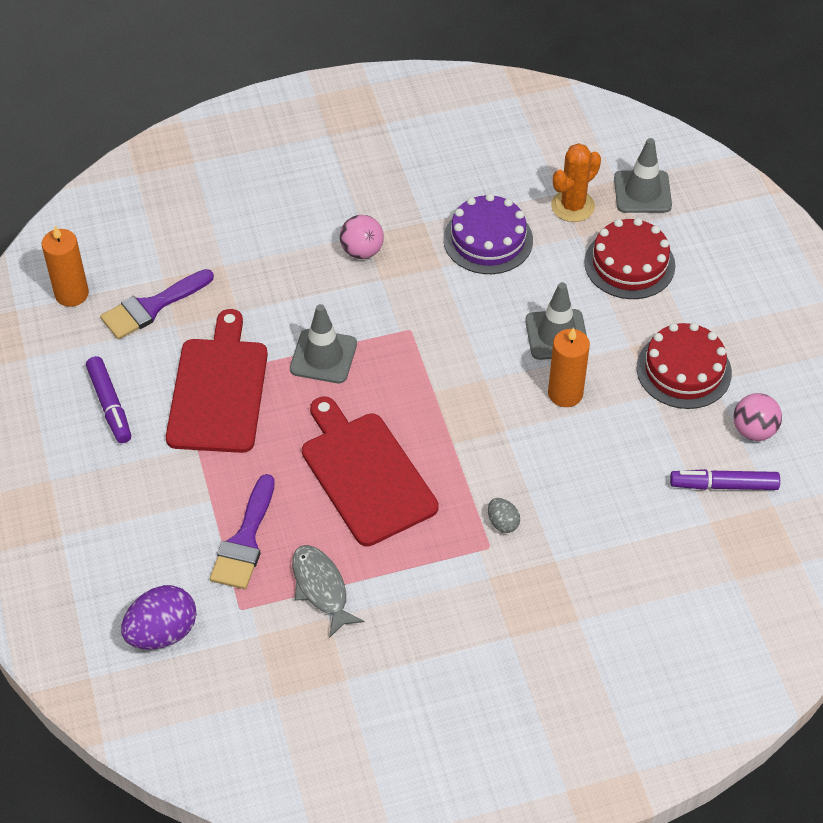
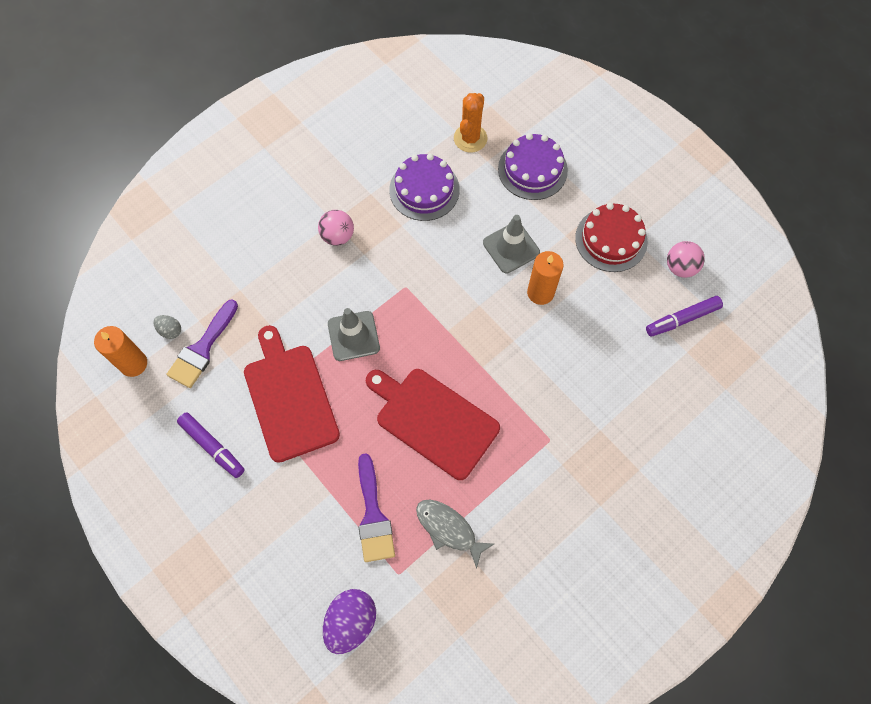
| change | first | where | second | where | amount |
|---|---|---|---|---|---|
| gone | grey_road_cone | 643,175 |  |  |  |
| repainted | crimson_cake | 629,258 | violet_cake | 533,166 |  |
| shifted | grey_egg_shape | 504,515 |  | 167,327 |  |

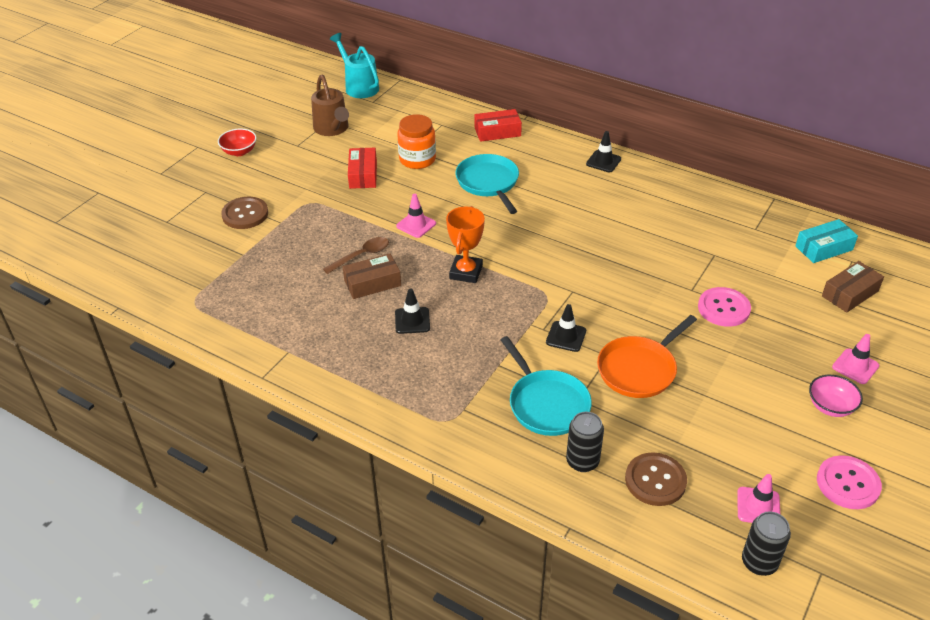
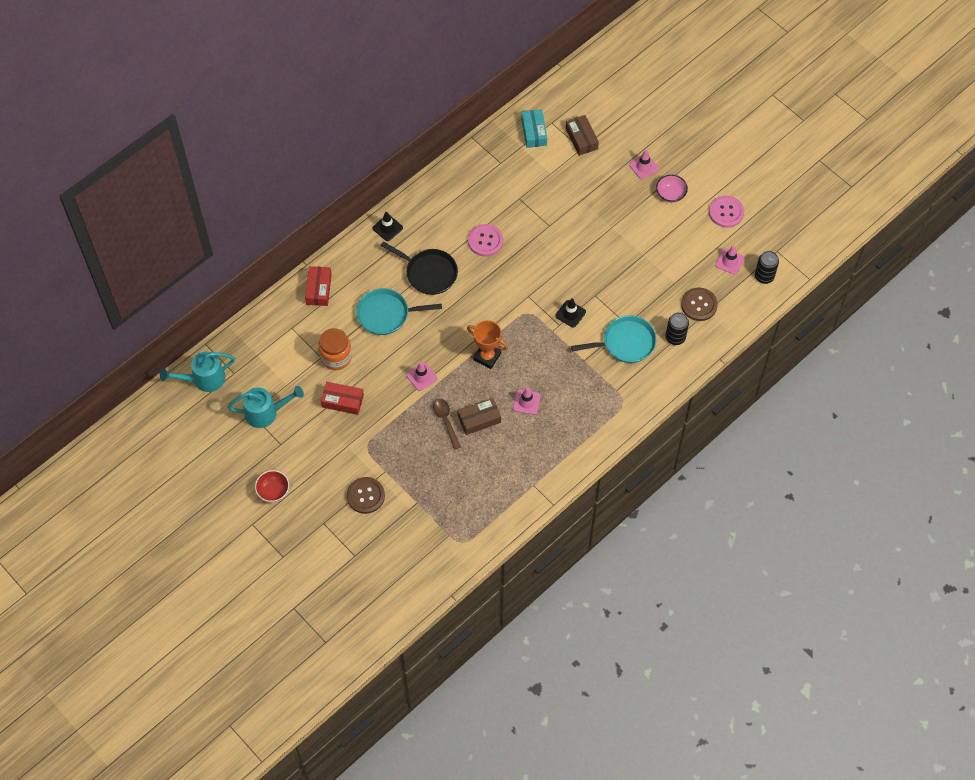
| change | first | where | second | where | amount |
|---|---|---|---|---|---|
| repainted | russet_sprinkling_can | 330,105 | turquoise_sprinkling_can | 266,407 |  |
| rotated | russet_package | 372,276 |  | 479,416 | 75 degrees clockwise |
| shifted | rose-pink_shirt_button | 724,307 |  | 485,240 |  |
| repainted | jet-black_road_cone | 412,311 | rose-pink_road_cone | 527,401 |  |
| gone | orange_pan | 647,356 |  |  |  |
| new |  |  | jet-black_pan | 419,268 |  |

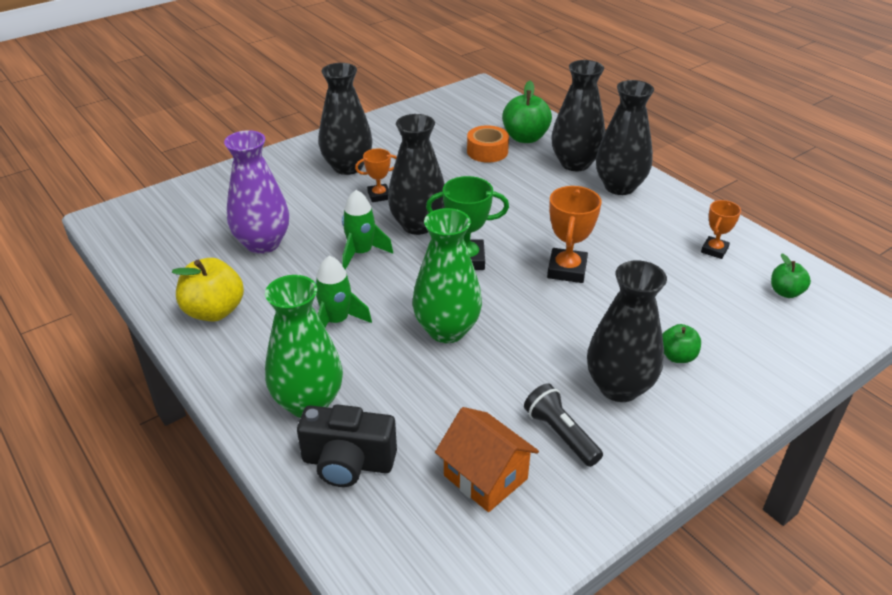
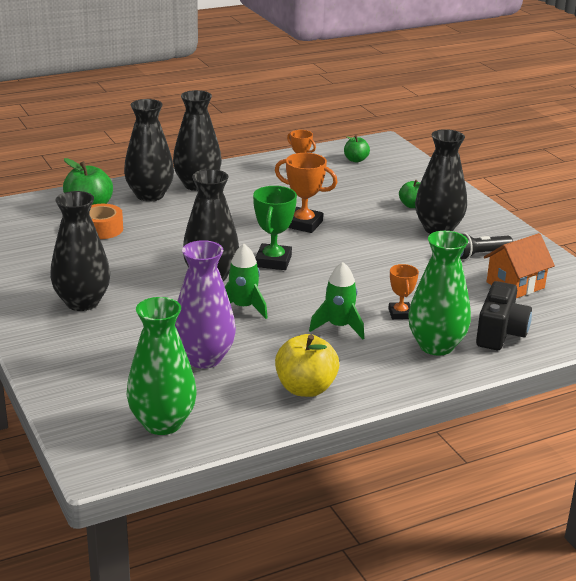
| change | first | where | second | where | amount |
|---|---|---|---|---|---|
| shifted | orange_trophy | 376,175 |  | 403,291 |  |
| shifted | emerald_vase | 447,275 |  | 161,366 |  |

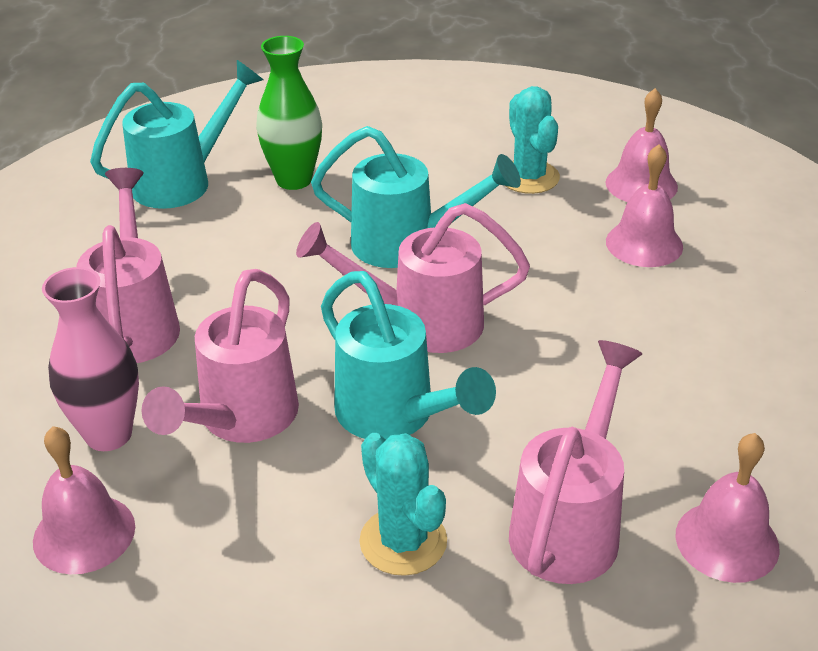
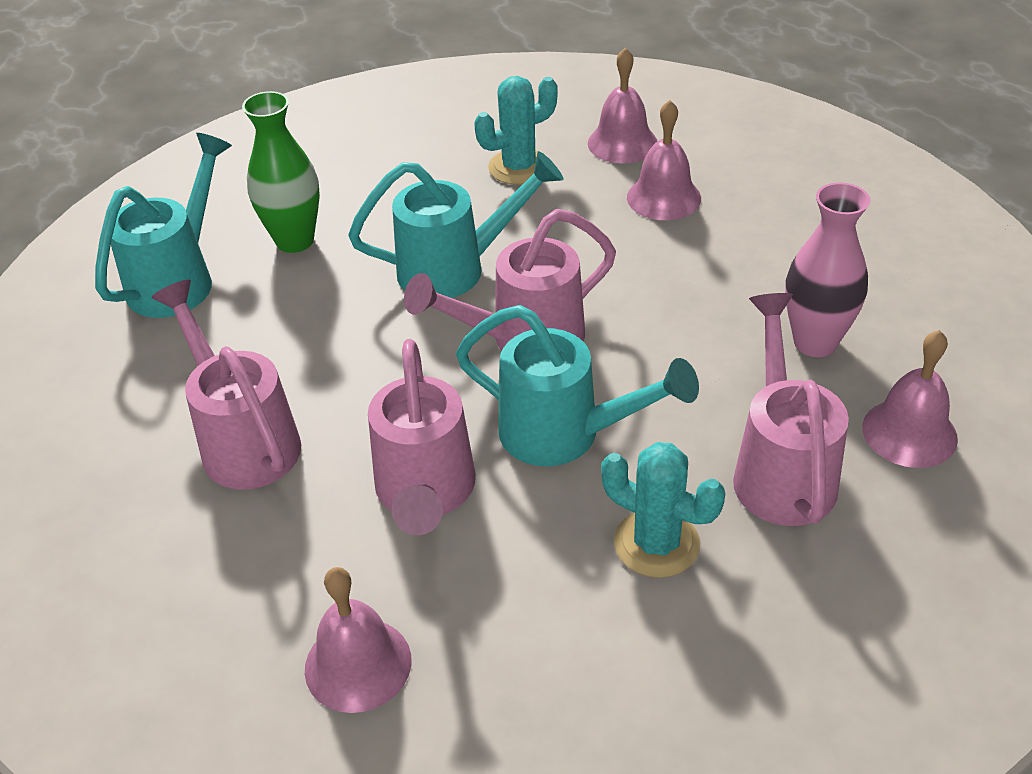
| change | first | where | second | where | amount |
|---|---|---|---|---|---|
| rotated | turquoise_prickly_plant | 532,140 |  | 516,130 | 75 degrees counterclockwise |
| shifted | rose-pink_vase | 90,359 |  | 827,269 |  |

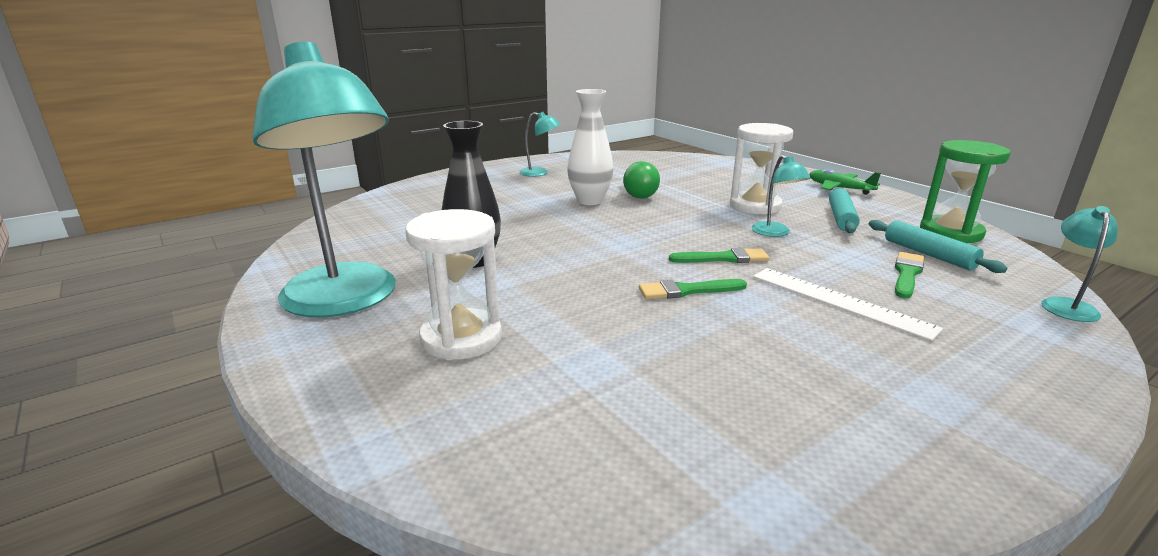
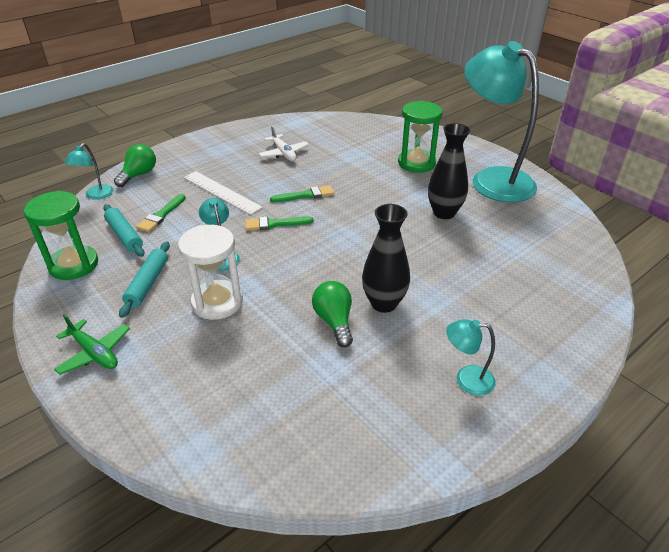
| change | first | where | second | where | amount |
|---|---|---|---|---|---|
| repainted | snow-white_vase | 590,147 | jet-black_vase | 386,258 |  |
| repainted | snow-white_hourglass | 453,284 | emerald_hourglass | 420,137 |  |
| new |  |  | snow-white_toy_plane | 284,143 |  |
| new |  |  | emerald_lightbulb | 135,165 |  |

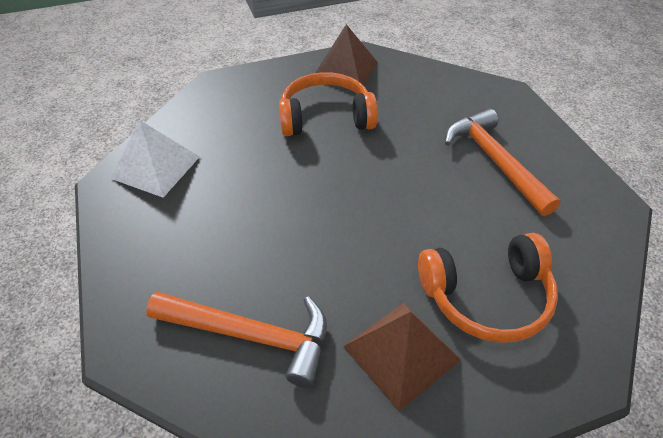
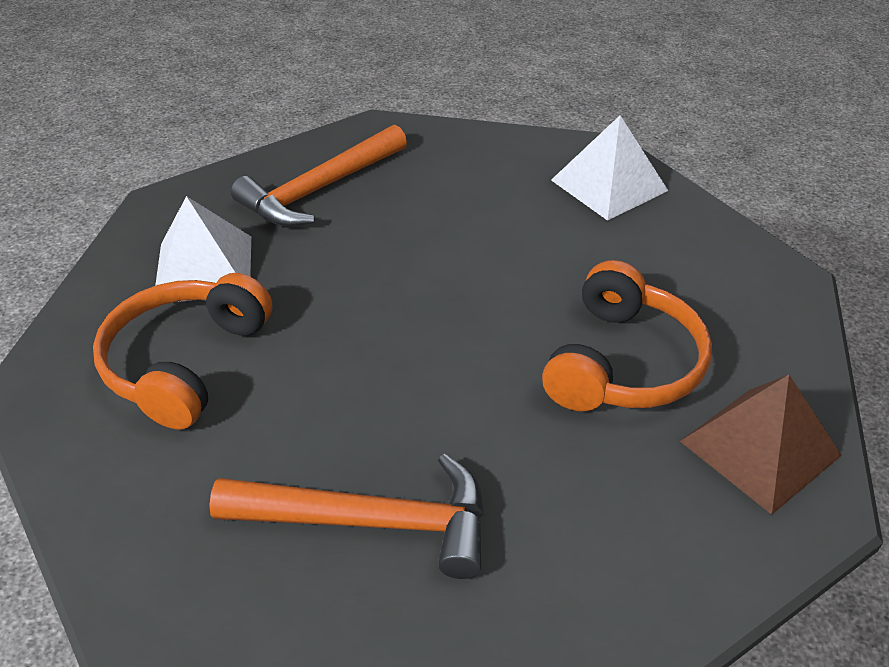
| change | first | where | second | where | amount |
|---|---|---|---|---|---|
| repainted | russet_solid_pyramid | 402,357 | snow-white_solid_pyramid | 203,249 |  |

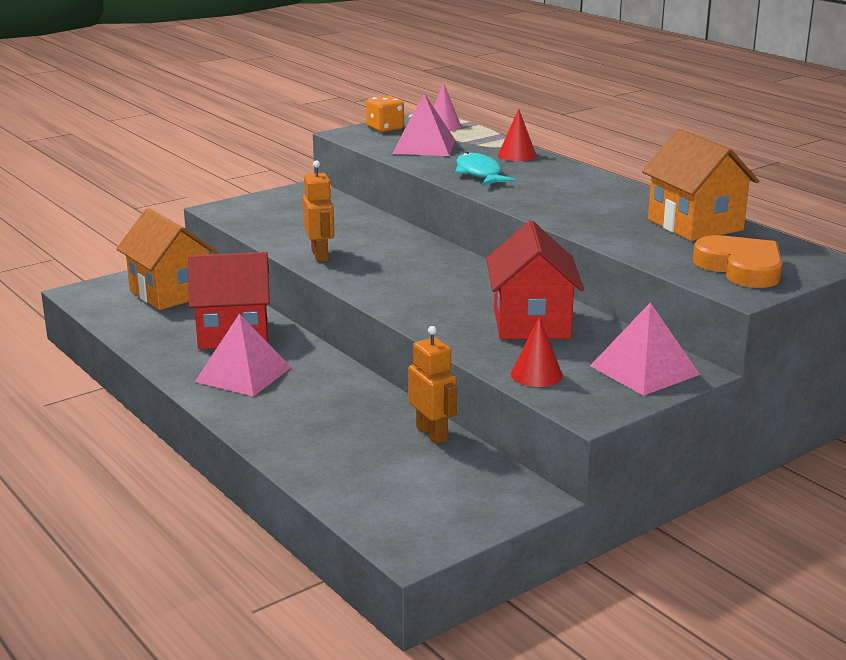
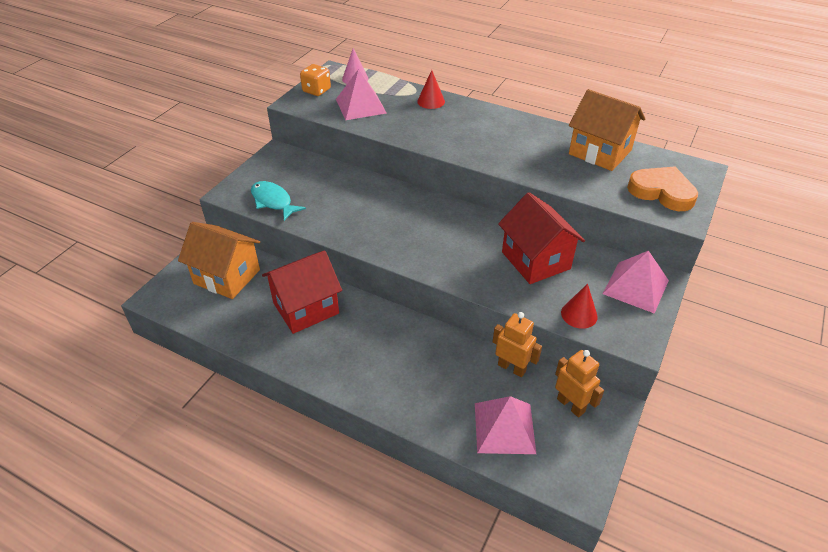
| change | first | where | second | where | amount |
|---|---|---|---|---|---|
| shifted | turquoise_fish | 485,169 |  | 278,201 |  |
| shifted | orange_robot | 318,211 |  | 579,383 |  |
| shifted | rose-pink_solid_pyramid | 243,355 |  | 505,425 |  |

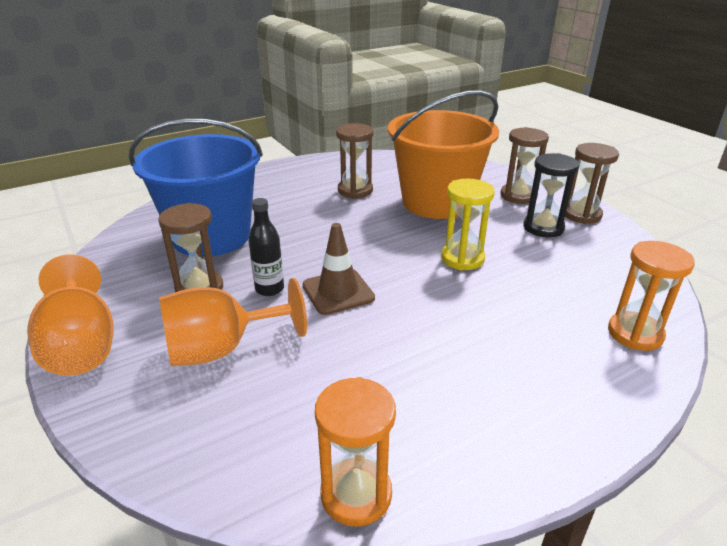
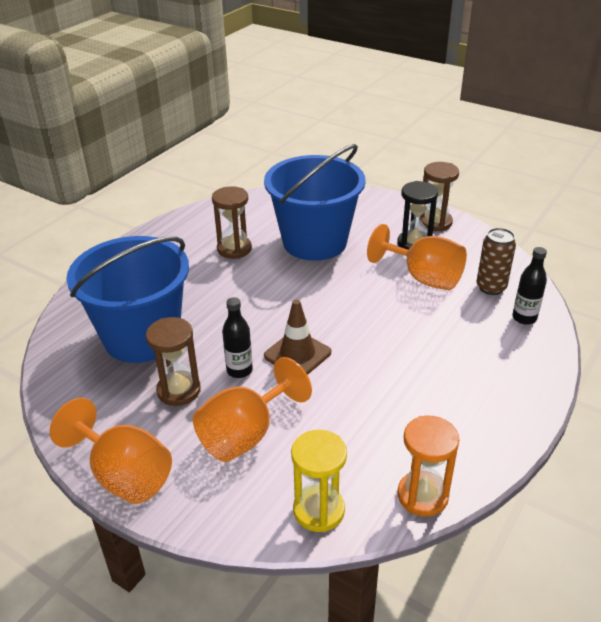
| change | first | where | second | where | amount |
|---|---|---|---|---|---|
| repainted | orange_sand_bucket | 443,154 | royal_blue_sand_bucket | 315,202 |  |
| gone | russet_hourglass | 525,165 |  |  |  |
| shifted | bright_yellow_hourglass | 468,224 |  | 319,481 |  |
| swapped | orange_hourglass | 651,296 | jet-black_bottle | 529,286 |  |
| new |  |  | orange_goblet | 417,257 |  |
| new |  |  | russet_soda_can | 496,261 |  |

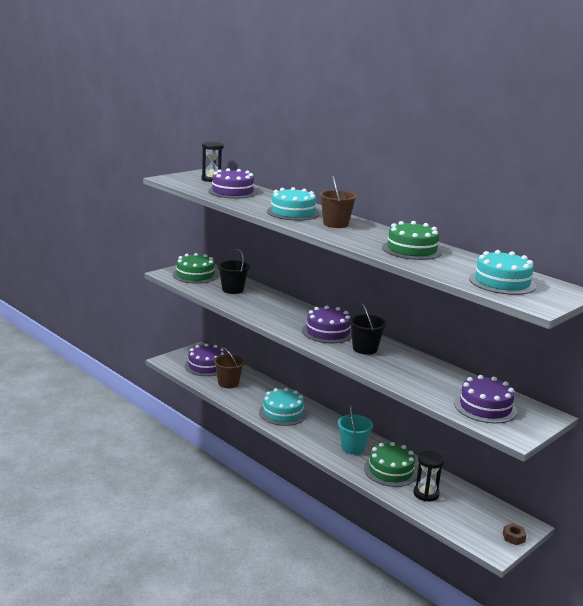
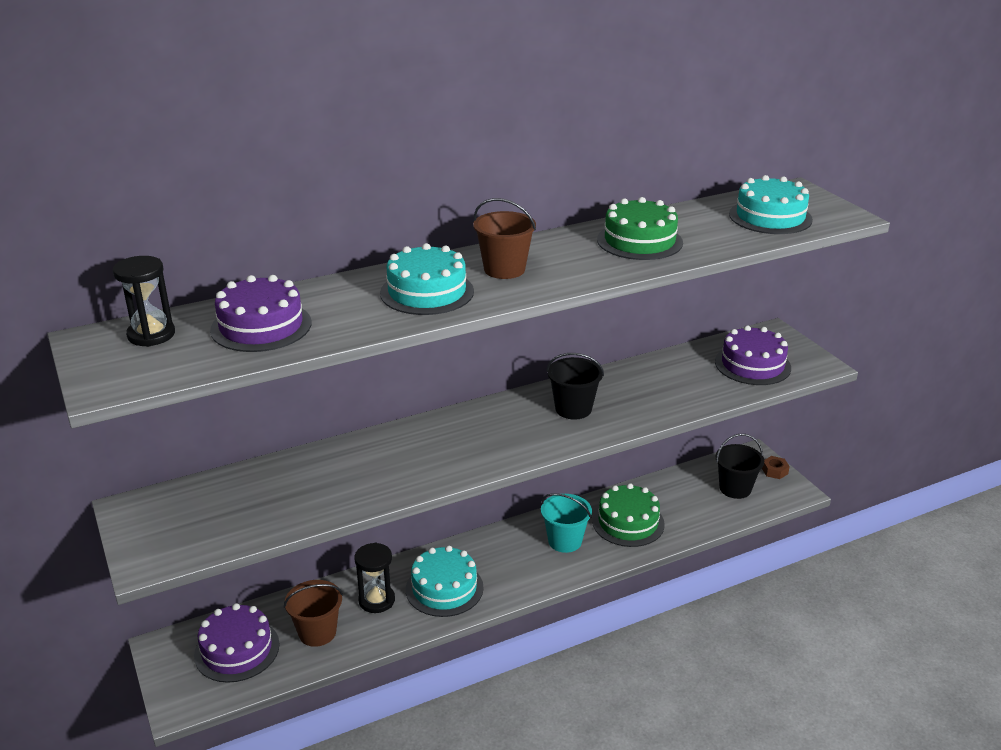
| change | first | where | second | where | amount |
|---|---|---|---|---|---|
| shifted | jet-black_sand_bucket | 233,271 |  | 739,466 |  |
| gone | emerald_cake | 195,268 |  |  |  |
| gone | violet_cake | 327,324 |  |  |  |
| shifted | jet-black_hourglass | 429,476 |  | 374,578 |  |

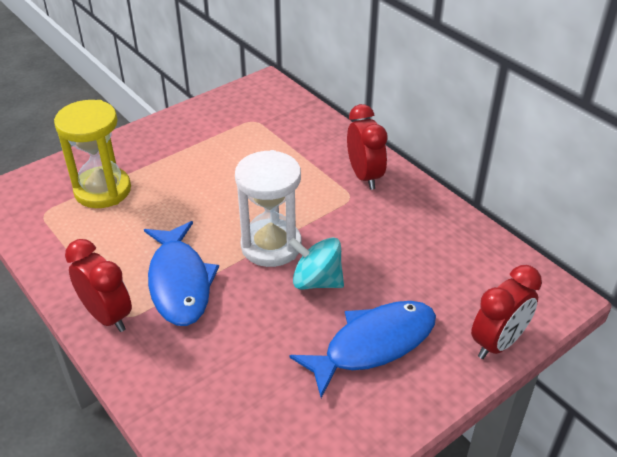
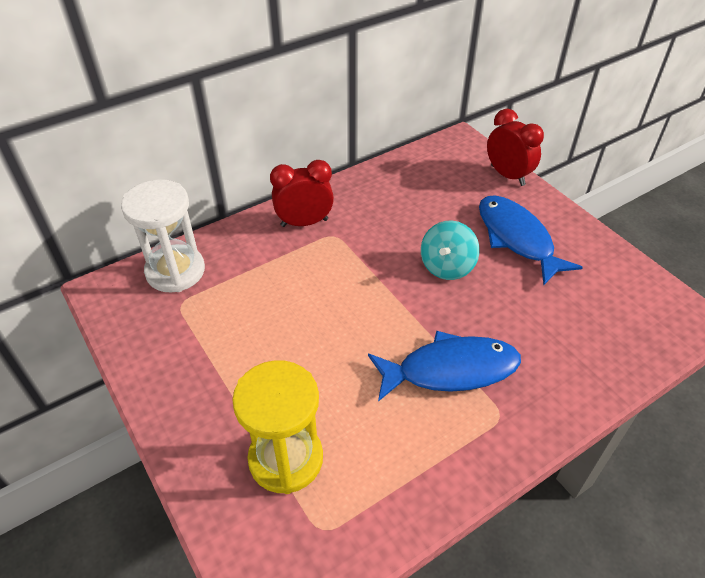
| change | first | where | second | where | amount |
|---|---|---|---|---|---|
| shifted | snow-white_hourglass | 268,208 |  | 163,235 |  |
| gone | crimson_bedside_clock | 98,285 |  |  |  |

